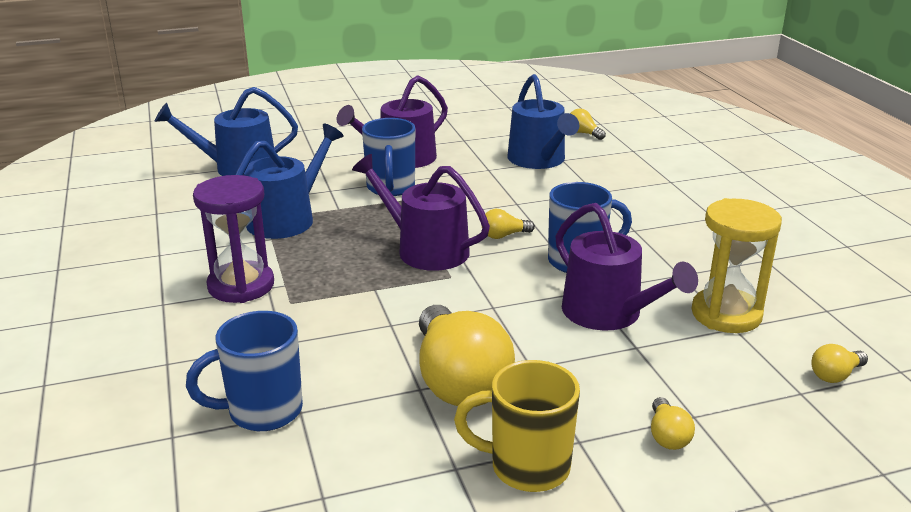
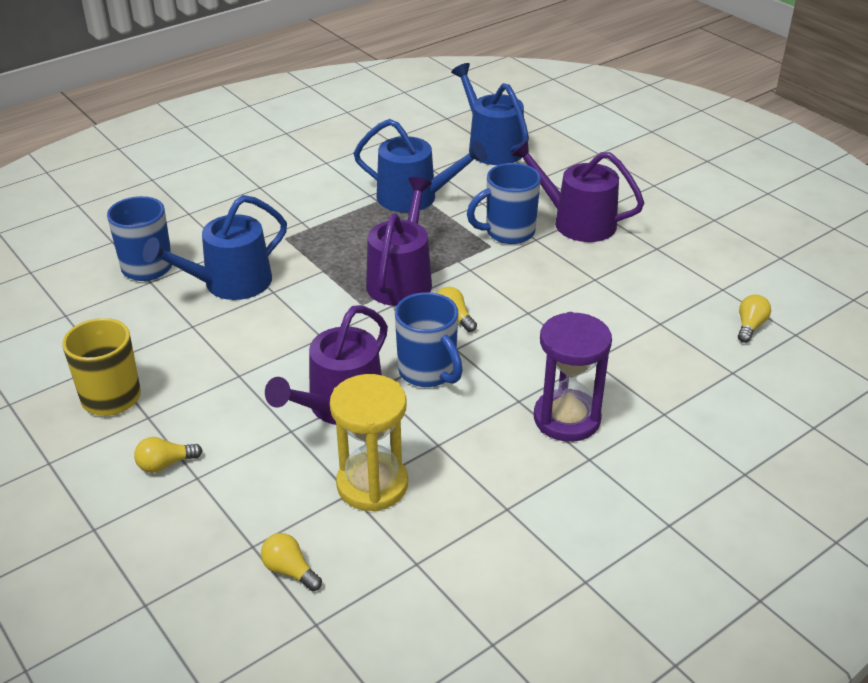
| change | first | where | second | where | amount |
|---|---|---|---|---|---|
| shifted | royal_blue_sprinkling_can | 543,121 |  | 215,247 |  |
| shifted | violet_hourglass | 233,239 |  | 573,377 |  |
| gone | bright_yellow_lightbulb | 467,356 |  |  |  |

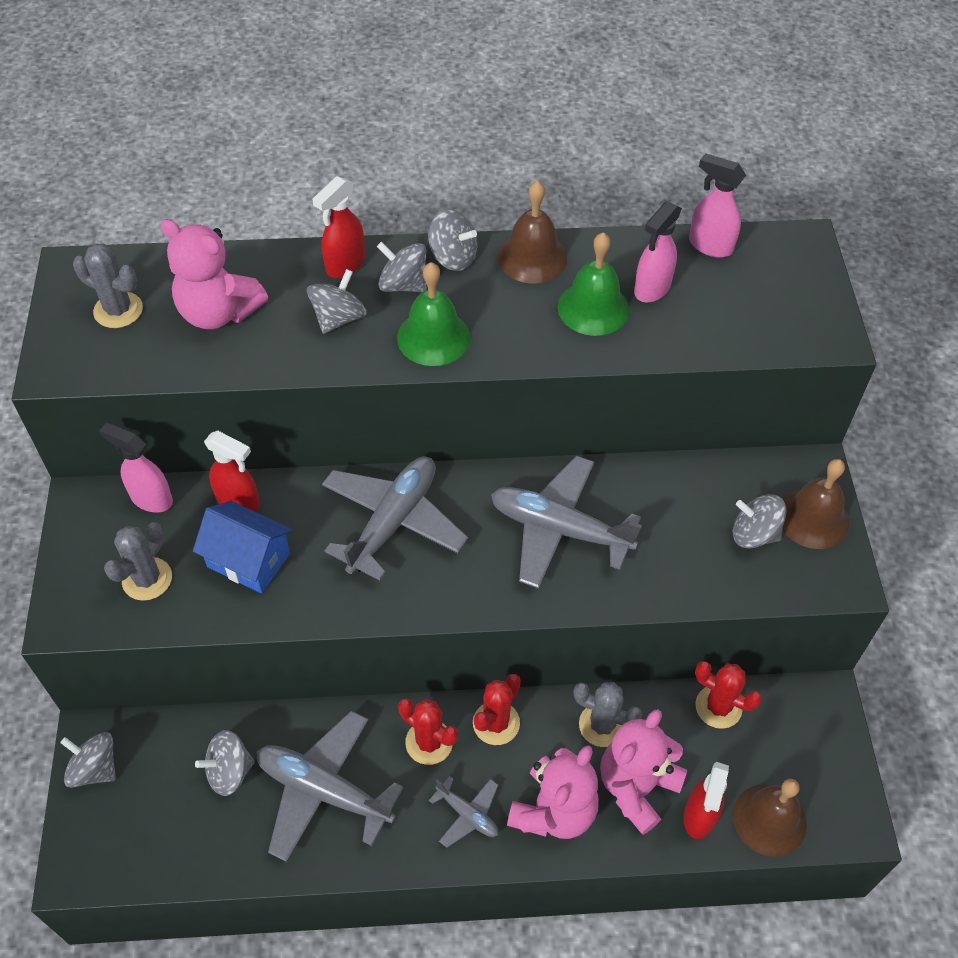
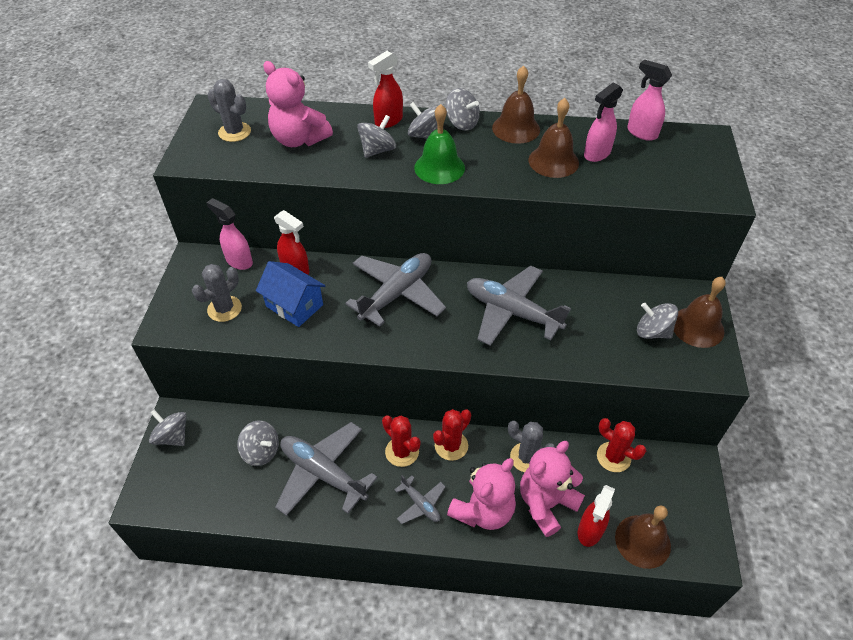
| change | first | where | second | where | amount |
|---|---|---|---|---|---|
| repainted | emerald_bell | 593,284 | russet_bell | 554,138 |  |
| rotated | grey_spinning_top | 225,763 |  | 258,443 | 135 degrees counterclockwise |

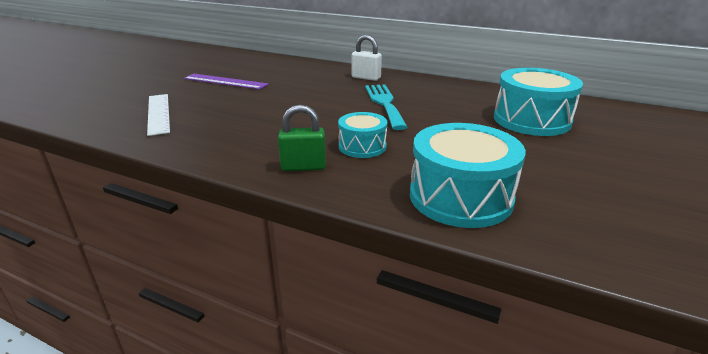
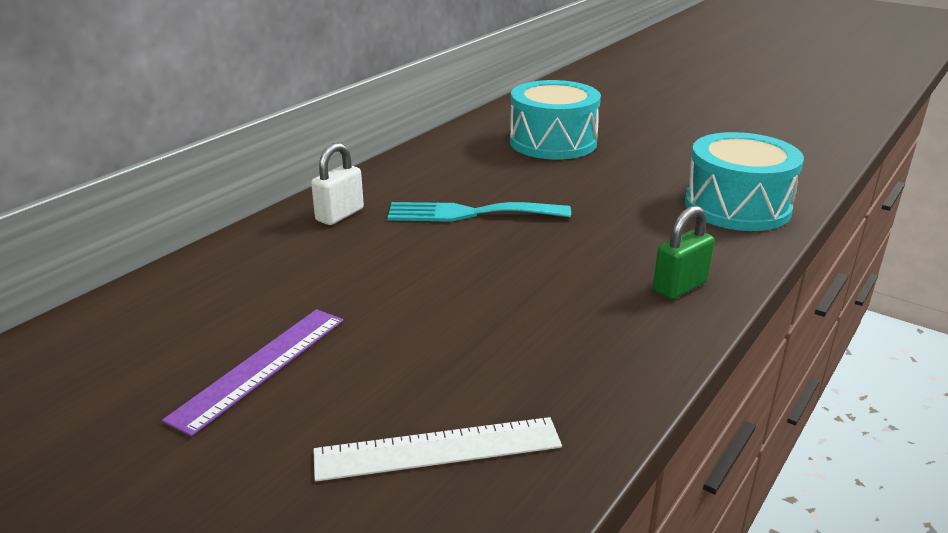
| change | first | where | second | where | amount |
|---|---|---|---|---|---|
| rotated | emerald_lock | 302,138 |  | 684,253 | 45 degrees clockwise |
| gone | turquoise_toy_drum | 362,135 |  |  |  |

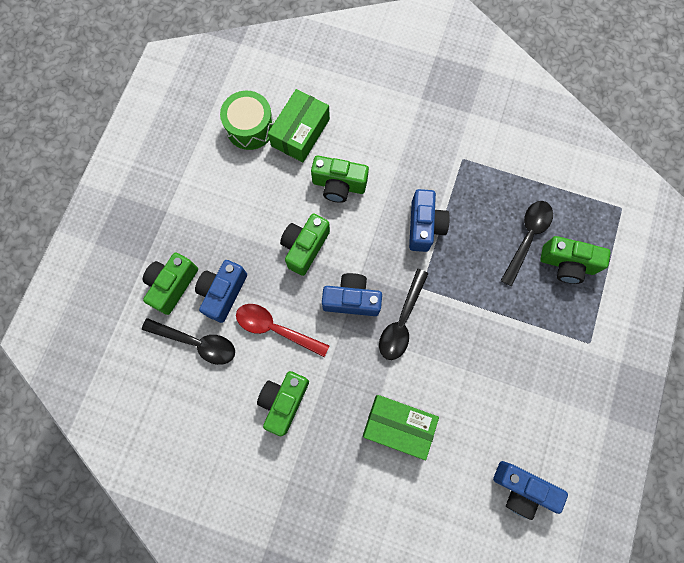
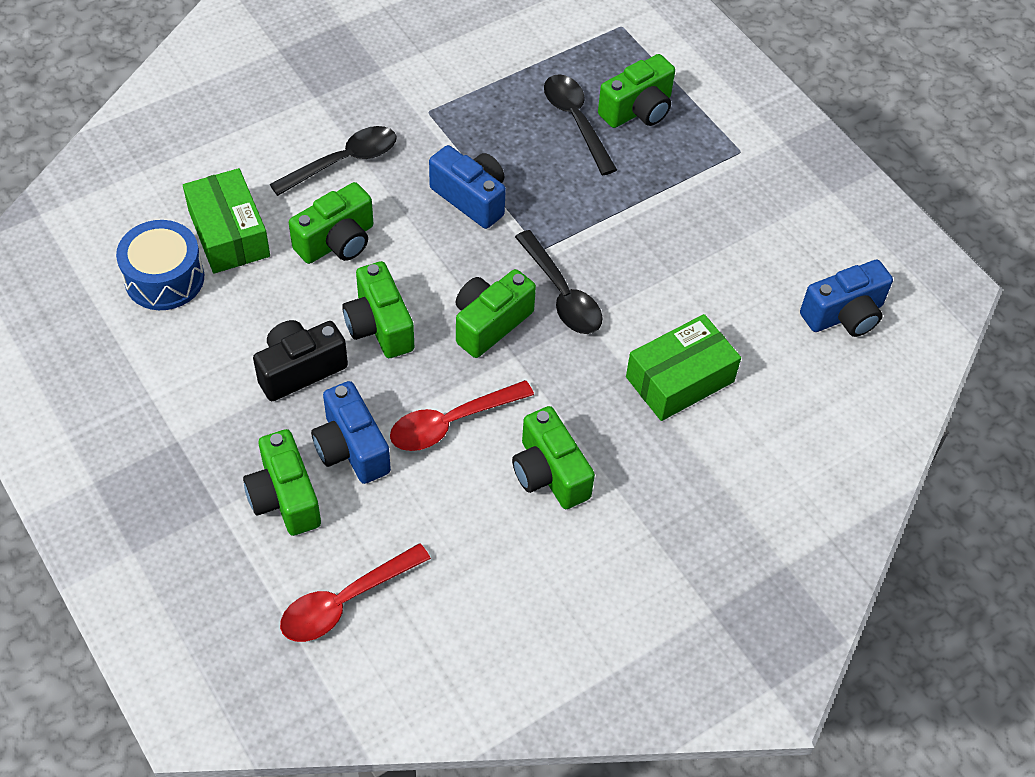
| change | first | where | second | where | amount |
|---|---|---|---|---|---|
| repainted | emerald_toy_drum | 247,120 | royal_blue_toy_drum | 160,265 |  |
| repainted | royal_blue_camera | 352,294 | emerald_camera | 495,313 |  |
| shifted | jet-black_tablespoon | 188,341 |  | 333,161 |  |
| new |  |  | jet-black_camera | 300,360 |  |
| new |  |  | crimson_tablespoon | 355,592 |  |

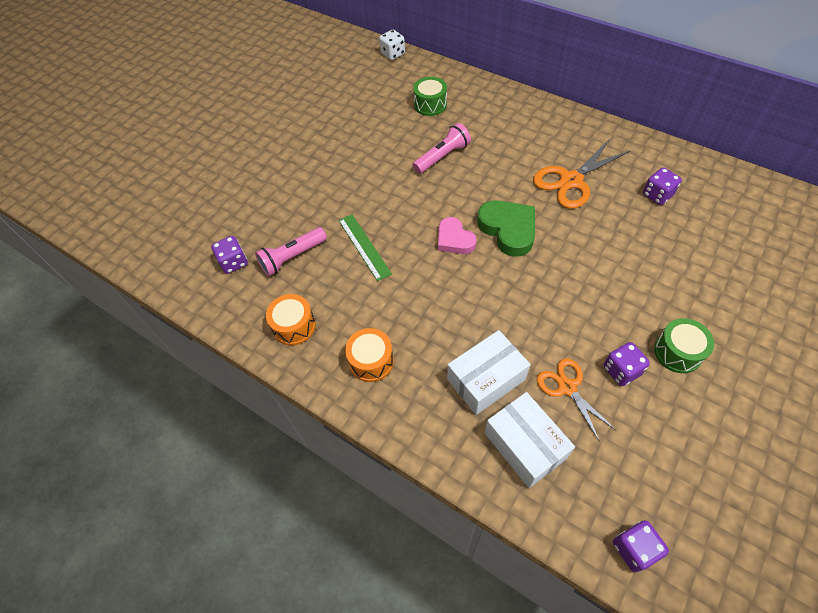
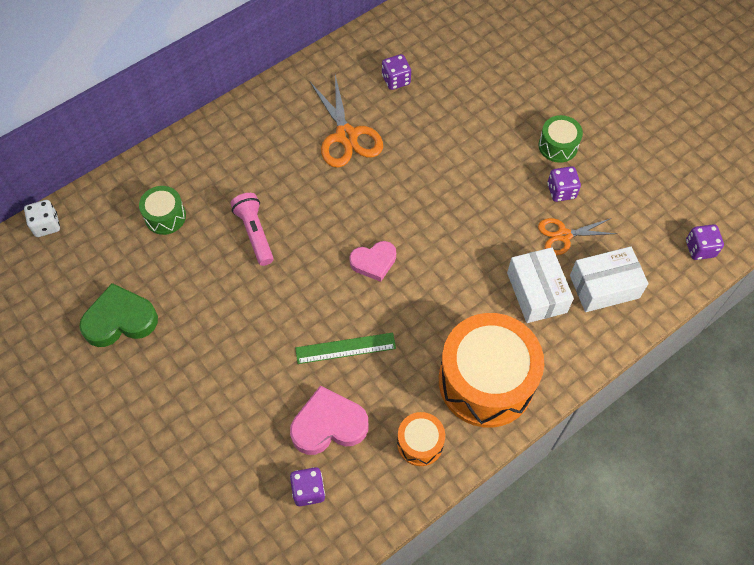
| change | first | where | second | where | amount |
|---|---|---|---|---|---|
| shifted | emerald_love_heart | 506,228 |  | 118,315 |  |
| swapped | rose-pink_flashlight | 291,251 | rose-pink_love_heart | 329,420 |  |
| scaled | orange_toy_drum | 369,355 |  | 491,370 | x2.14 |

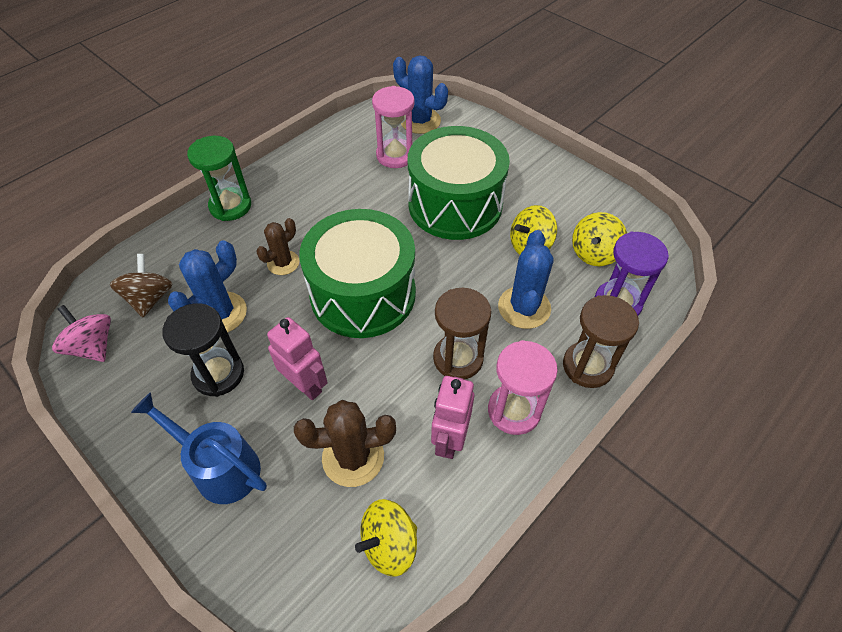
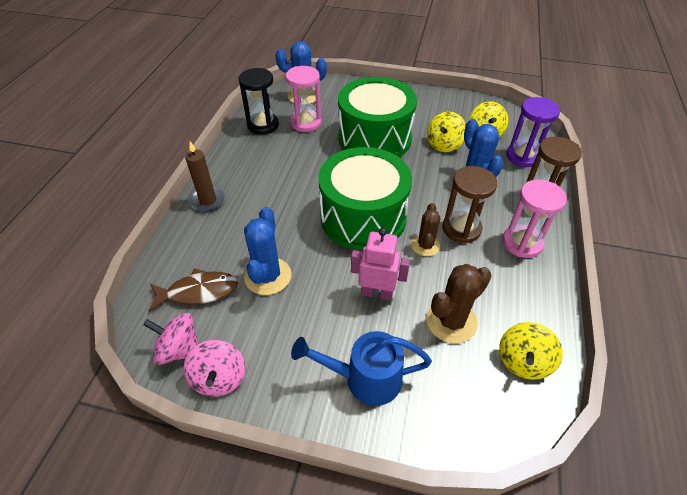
| change | first | where | second | where | amount |
|---|---|---|---|---|---|
| swapped | emerald_hourglass | 219,178 | russet_candle | 205,176 |  |
| shifted | russet_prickly_plant | 277,246 |  | 425,229 |  |
| swapped | russet_spinning_top | 141,285 | russet_fish | 193,290 |  |
| shifted | jet-black_hourglass | 203,350 |  | 258,101 |  |
| gone | rose-pink_robot | 452,417 |  |  |  |
| new |  |  | rose-pink_spinning_top | 214,368 |  |

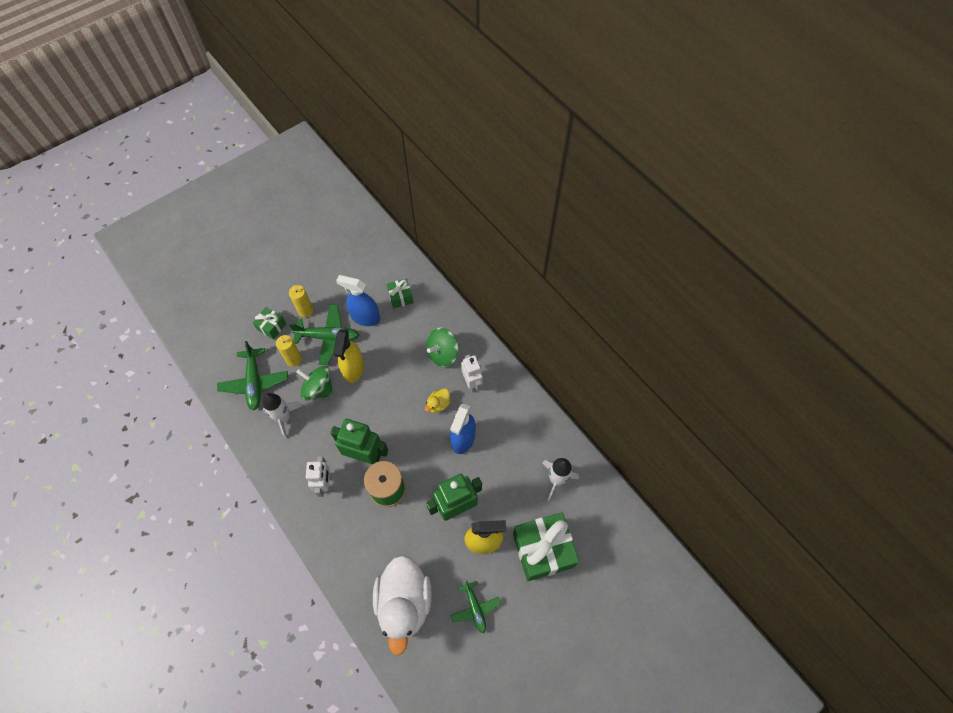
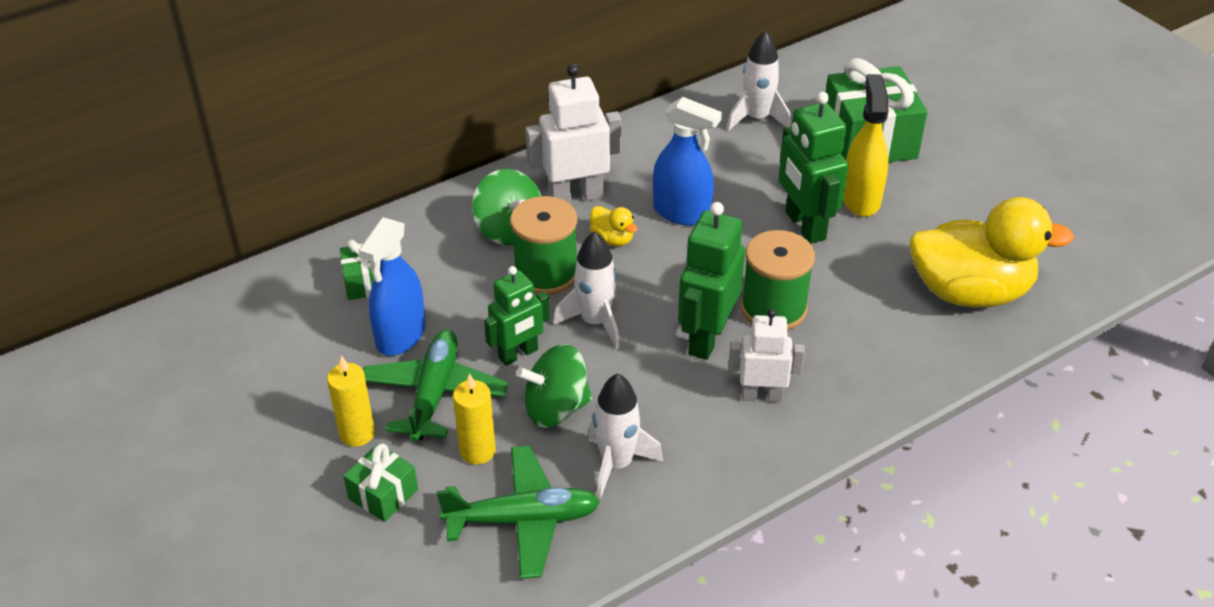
| change | first | where | second | where | amount |
|---|---|---|---|---|---|
| swapped | bright_yellow_sprayer | 348,356 | emerald_robot | 517,316 |  |
| scaled | snow-white_robot | 472,374 |  | 573,134 | x1.50 |
| rotated | emerald_spinning_top | 314,383 |  | 554,386 | 45 degrees clockwise |
| repainted | snow-white_rubber_duck | 402,605 | bright_yellow_rubber_duck | 992,252 |  |
| gone | emerald_toy_plane | 475,607 |  |  |  |
| new |  |  | emerald_spool | 543,245 |  |
| new |  |  | snow-white_toy_rocket | 586,290 |  |

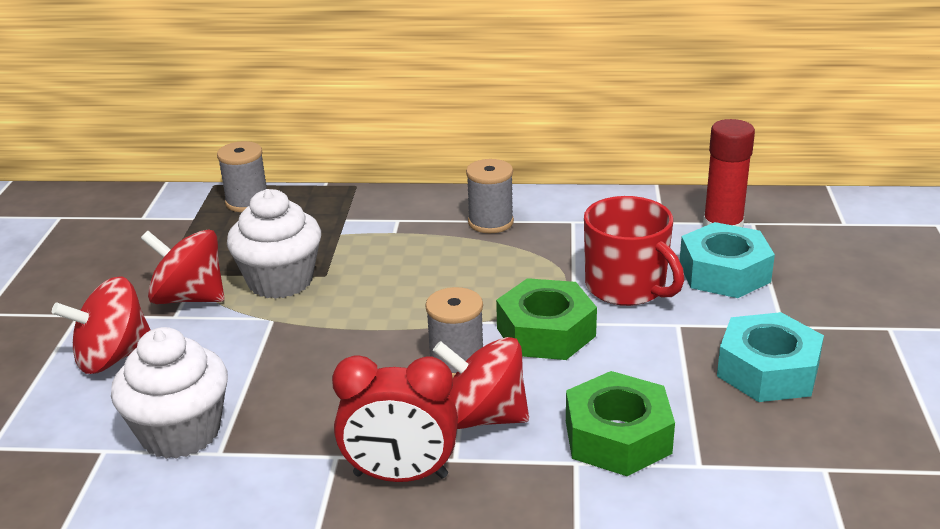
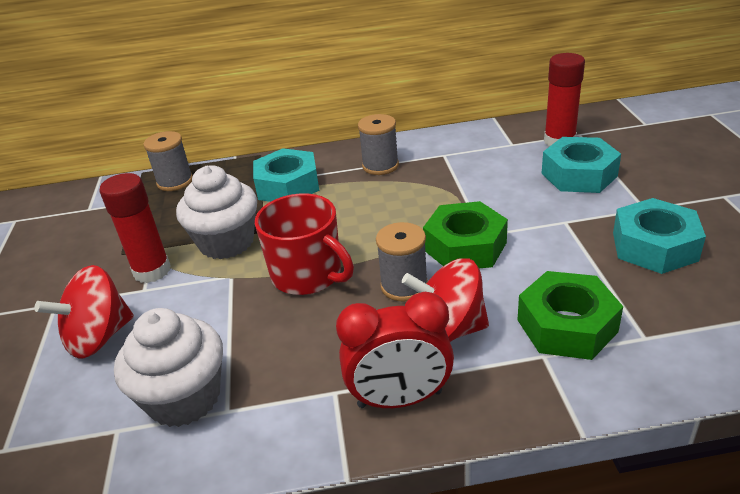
| change | first | where | second | where | amount |
|---|---|---|---|---|---|
| shifted | crimson_tea_mug | 634,251 |  | 304,244 |  |
| swapped | crimson_spinning_top | 183,266 | crimson_glue | 135,228 |  |
| new |  |  | turquoise_nut | 286,175 |  |

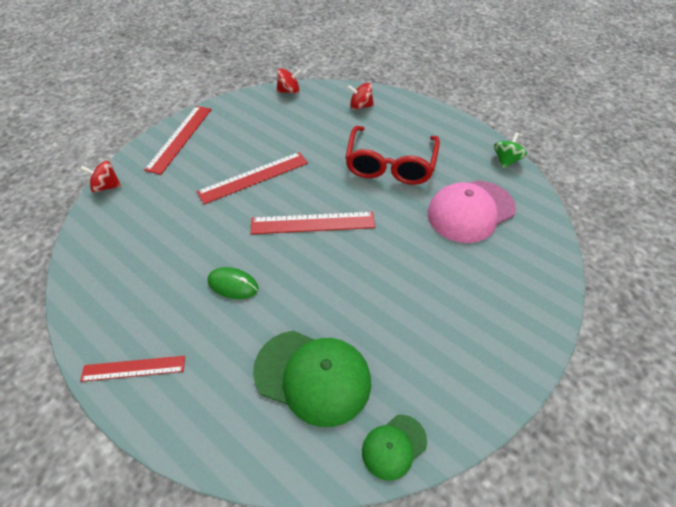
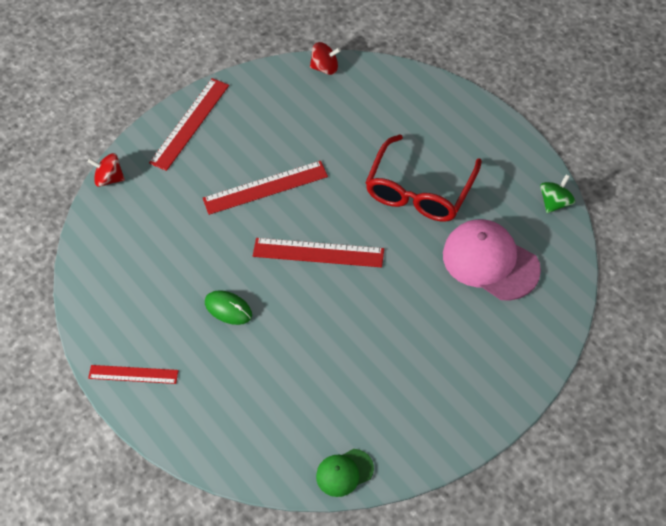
| change | first | where | second | where | amount |
|---|---|---|---|---|---|
| gone | crimson_spinning_top | 361,96 |  |  |  |
| rotated | rose-pink_cap | 472,212 |  | 492,259 | 60 degrees clockwise |
| gone | emerald_cap | 312,379 |  |  |  |

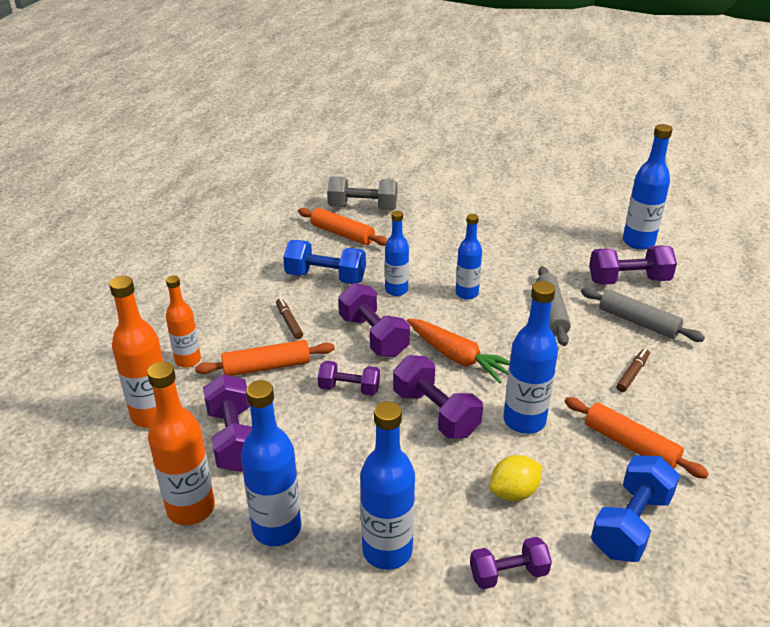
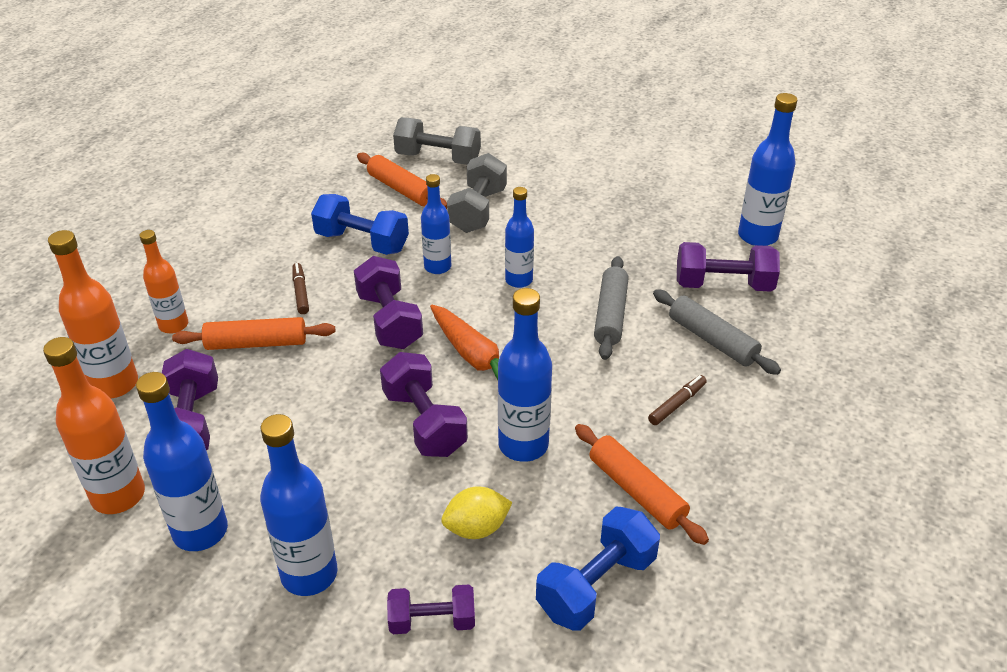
| change | first | where | second | where | amount |
|---|---|---|---|---|---|
| gone | violet_hand_weight | 349,378 |  |  |  |
| new |  |  | grey_hand_weight | 477,193 |  |

